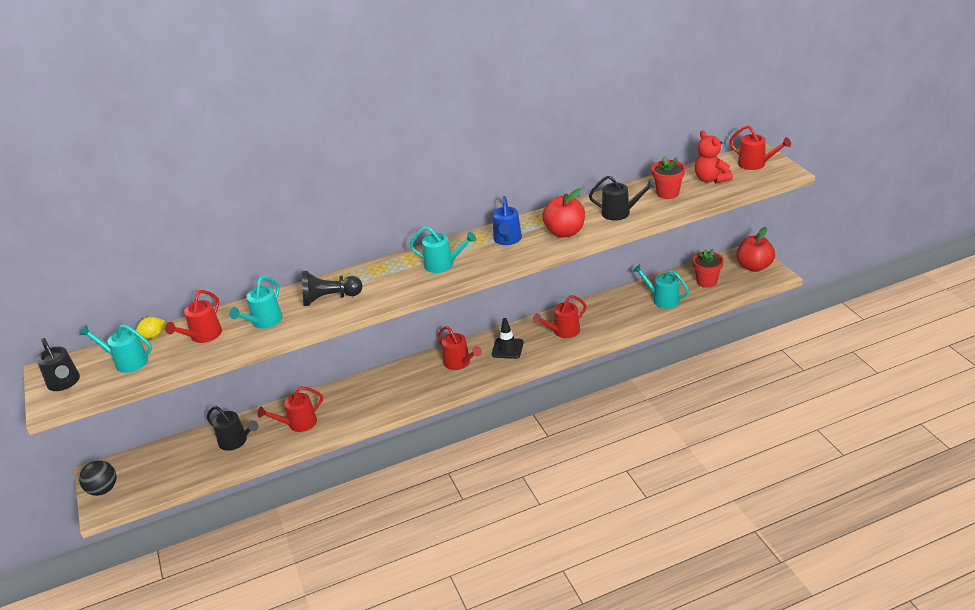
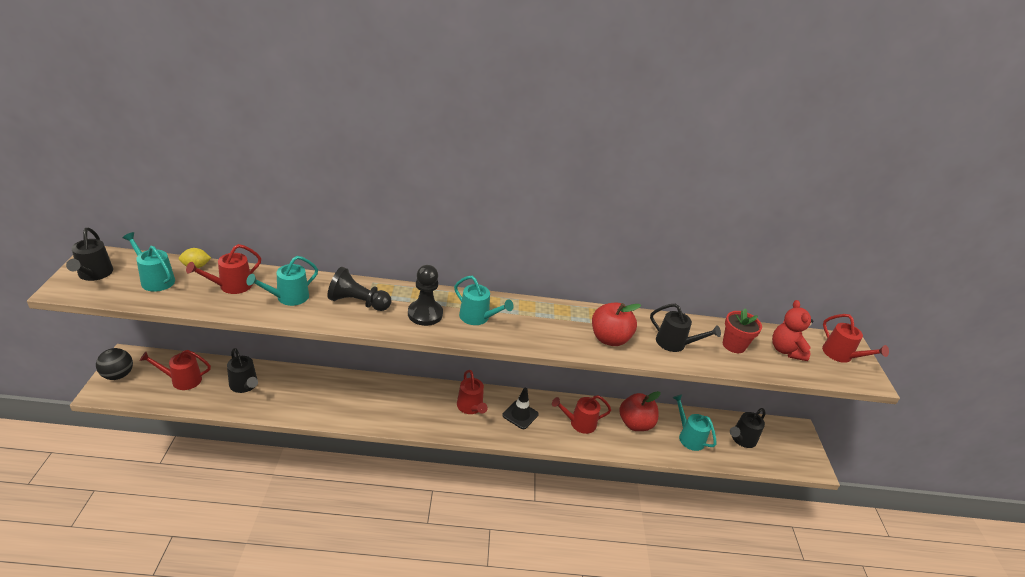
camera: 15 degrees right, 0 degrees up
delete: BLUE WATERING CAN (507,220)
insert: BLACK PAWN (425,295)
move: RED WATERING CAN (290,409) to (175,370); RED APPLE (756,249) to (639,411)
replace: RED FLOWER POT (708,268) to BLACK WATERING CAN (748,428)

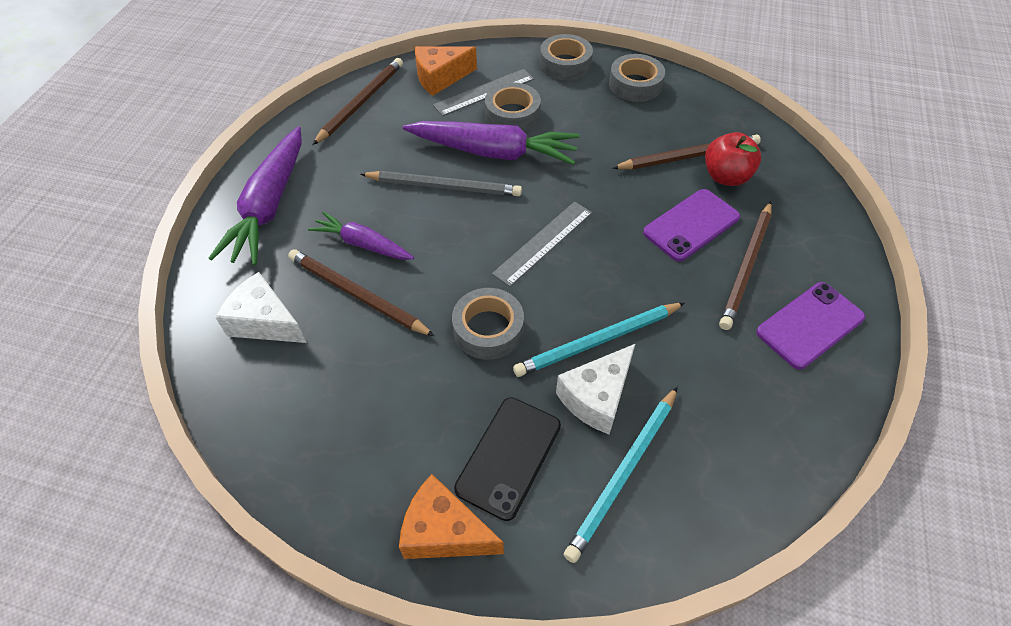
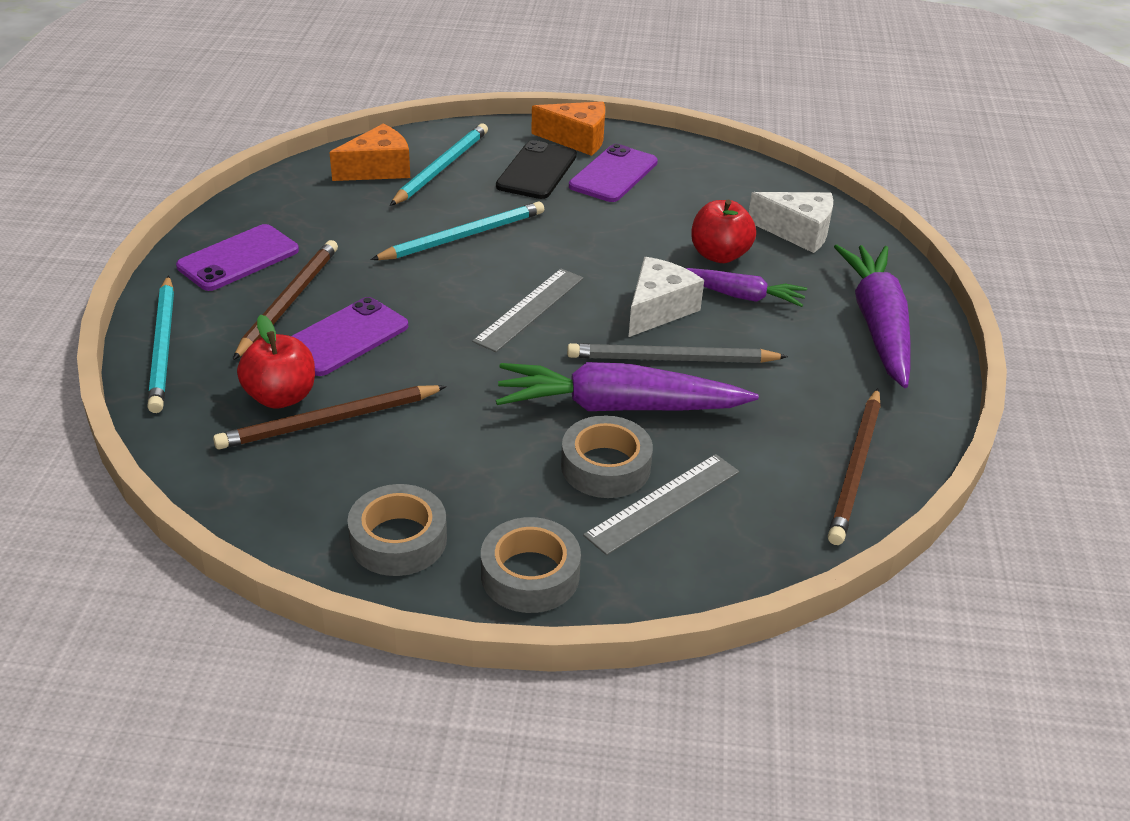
camera: 170 degrees right, 15 degrees down
delete: GREY TAPE (488,324)
insert: TURQUOISE PENCIL (160,344); PURPLE PHONE (613,173)
move: ORANGE CHEESE (446,71) to (369,152); WHITE CHEESE (595,389) to (666,297)
replace: BROWN PENCIL (361,292) to RED APPLE (723,231)

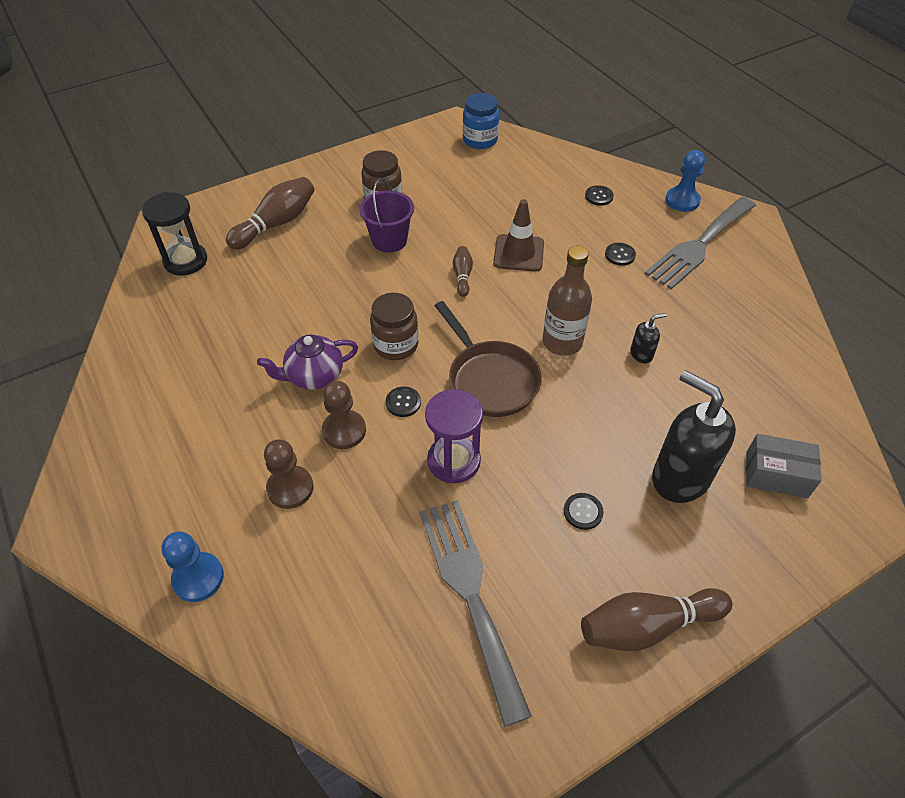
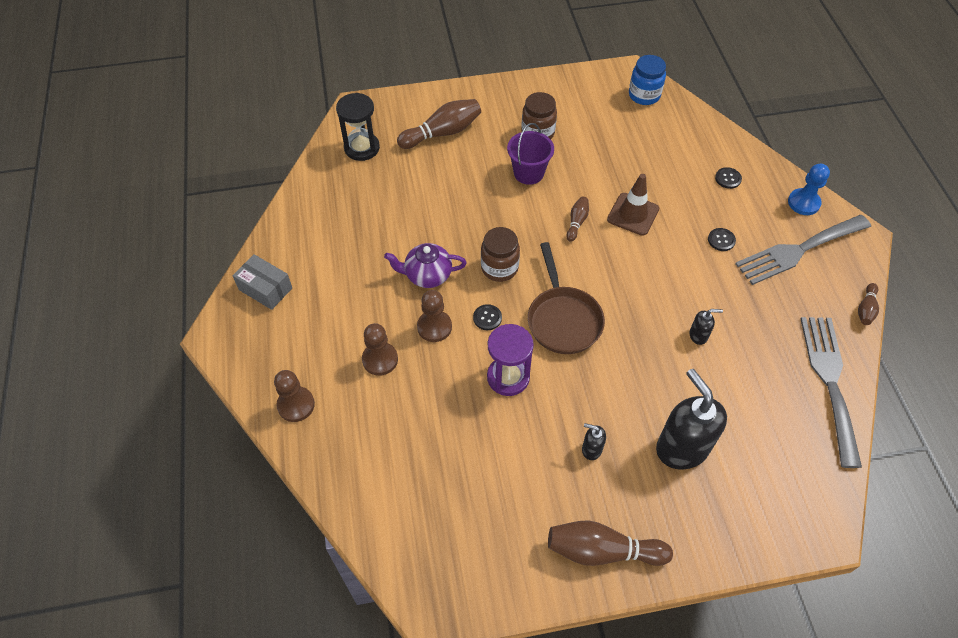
camera: 20 degrees right, 5 degrees up
delete: BROWN BOTTLE (567,301)
insert: BROWN BOWLING PIN (868,304)
move: GREY FORK (475,613) to (831,392); GREY BOX (784,466) to (262,282)
replace: BLACK BUTTON (584,511) to BLACK SOAP DISPENSER (594,441)
recolor: BLUE PAWN (192,566) to BROWN PAWN (294,396)

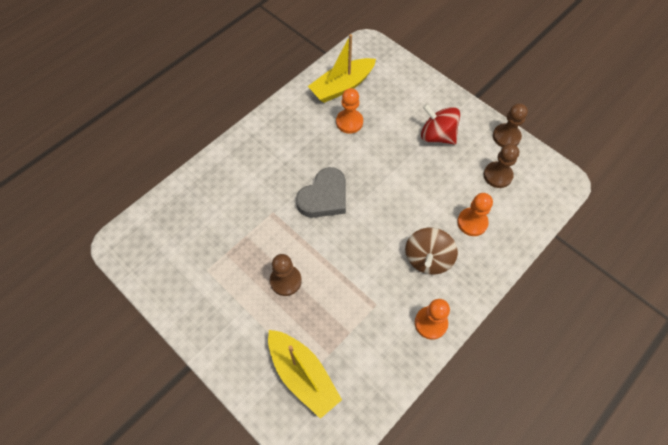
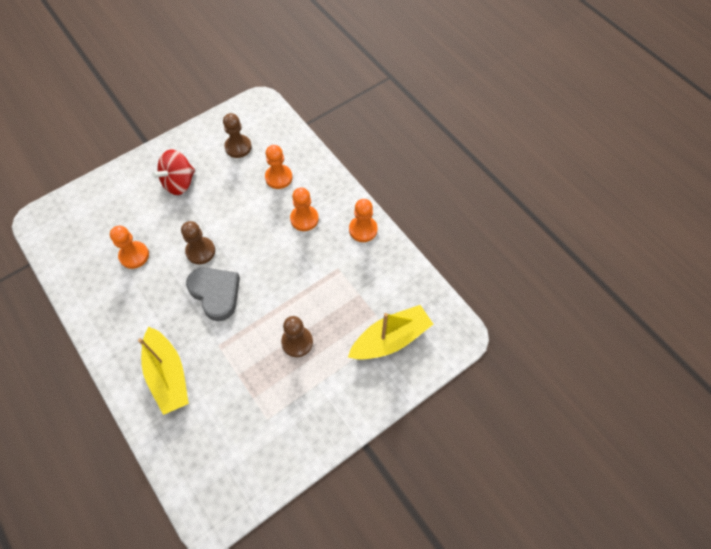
camera: 80 degrees left, 0 degrees up
move: YELLOW BOAT (342,68) to (163,371); BROWN PAWN (510,125) to (198,242)
replace: BROWN SPINNING TOP (431,251) to ORANGE PAWN (304,209)

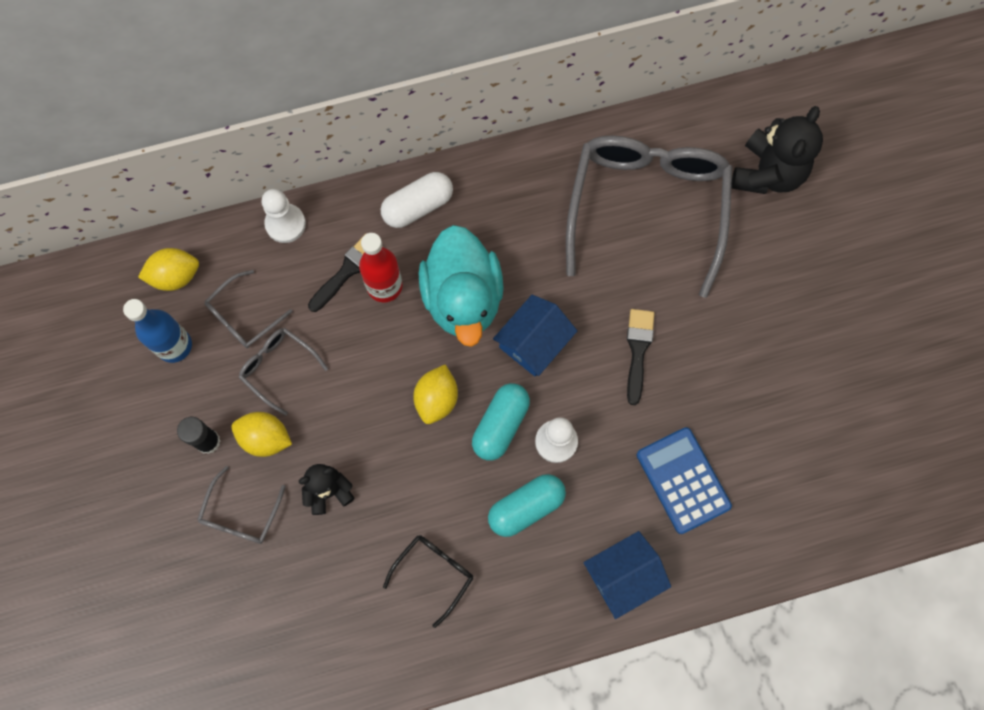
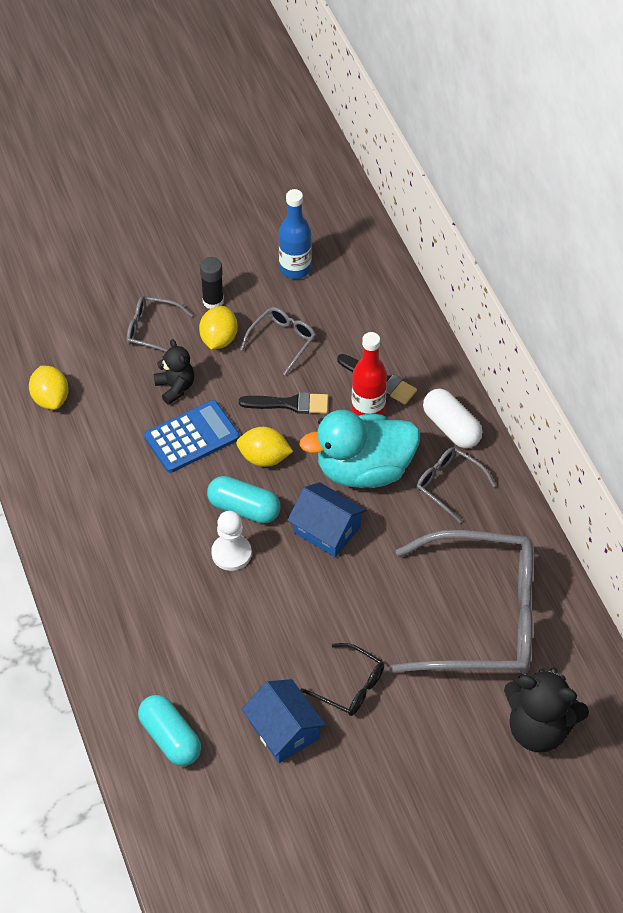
camera: 85 degrees right, 20 degrees down
delete: WHITE PAWN (284,216)
move: YELLOW LEMON (168,269) to (49,388); GREY GLASSES (249,309) to (456,485); BLACK GLASSES (428,581) to (342,679); TURQUOISE CAPSULE (527,505) to (169,730); BLUE HOUSE (627,575) to (284,721); BLACK BRUSH (641,357) to (283,403); BLUE CALCULATOR (684,480) to (192,436)

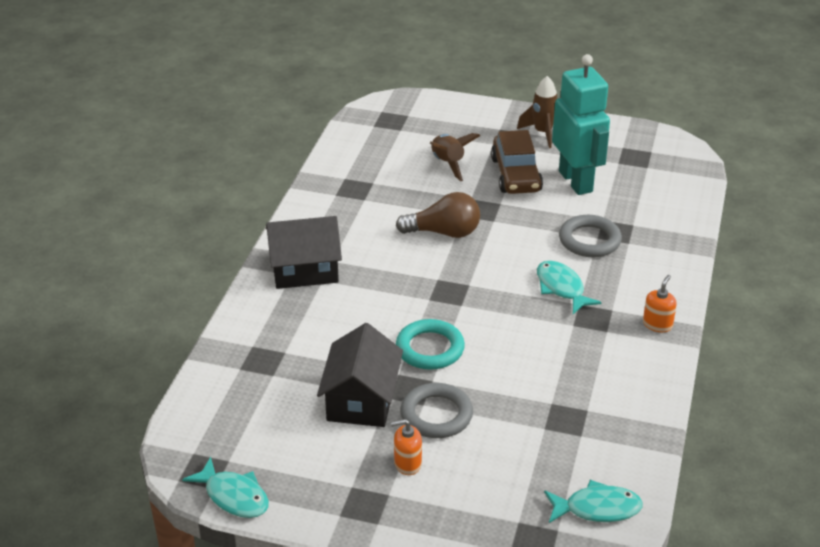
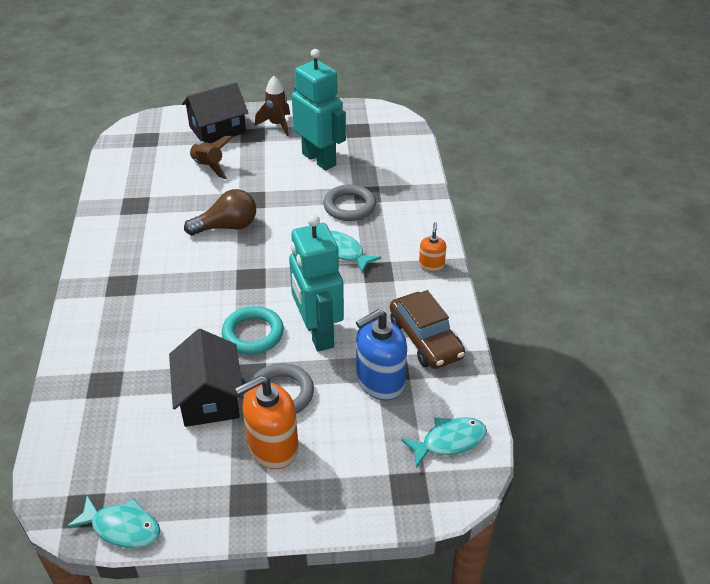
camera: 20 degrees left, 5 degrees up
insert: TURQUOISE ROBOT (316,283); BLUE SOAP DISPENSER (381,354)
move: BLACK HOUSE (304,252) to (215,112); BROWN CAR (517,162) to (427,329)
resize: ORANGE SOAP DISPENSER (406,447) = (266,422) x1.91

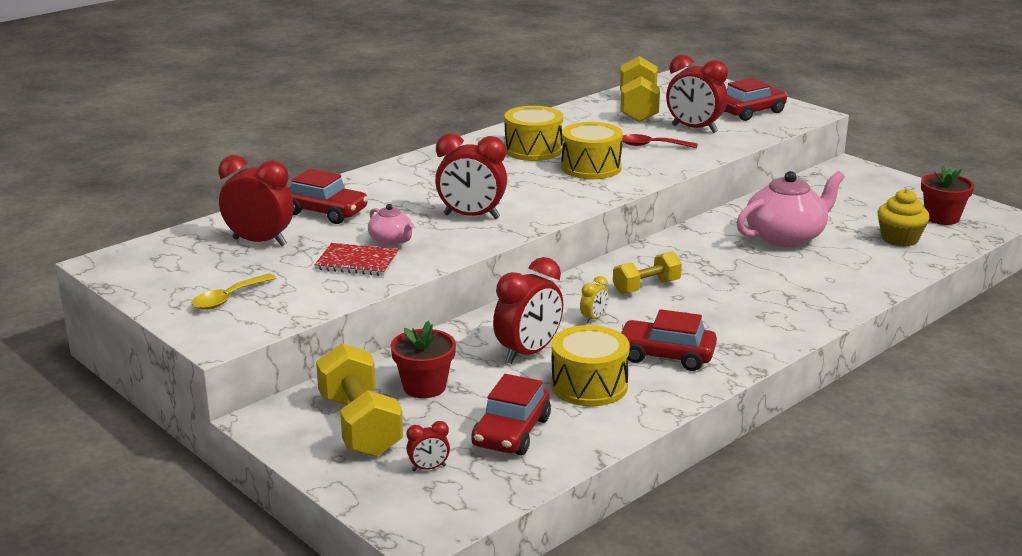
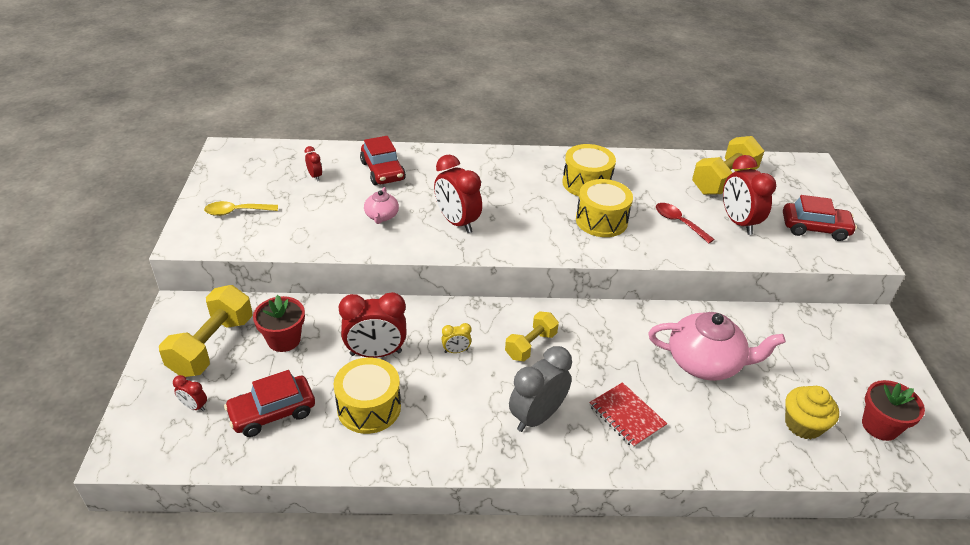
camera: 40 degrees right, 15 degrees up
delete: RED CAR (669,340)
insert: GREY CLOCK (540,389)
move: RED NOTEBOOK (357,259) to (628,415)
rotate: YELLOW DUMBBELL (647,272) = (532,336) 60 degrees counterclockwise
resize: RED CLOCK (256,200) = (313,163) x0.47

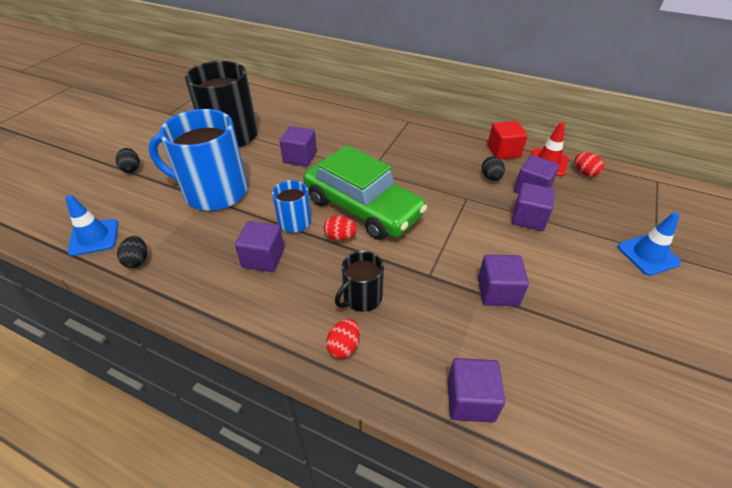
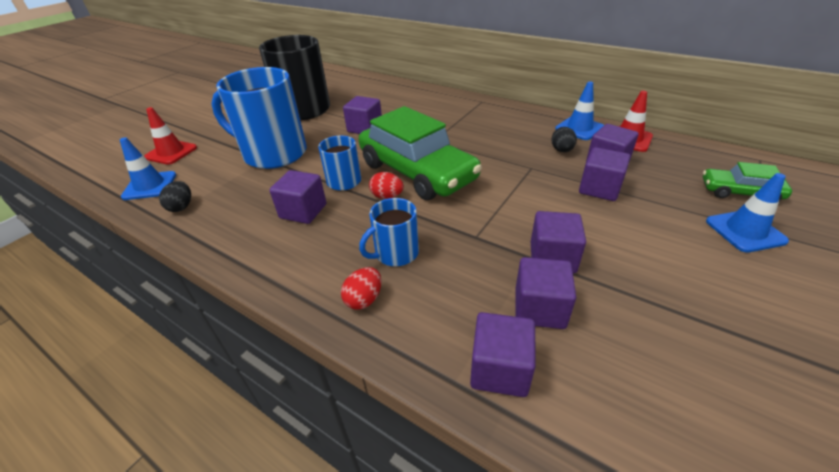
camera: 10 degrees right, 5 degrees down
delete: BLACK EGG (128,160); RED EGG (589,164)
insert: RED TRAFFIC CONE (170,136); PURPLE CUBE (545,293); GREEN CAR (747,181)
replace: RED CUBE (508,140) to BLUE TRAFFIC CONE (579,110)
recolor: BLACK MUG (359,281) to BLUE MUG (389,232)

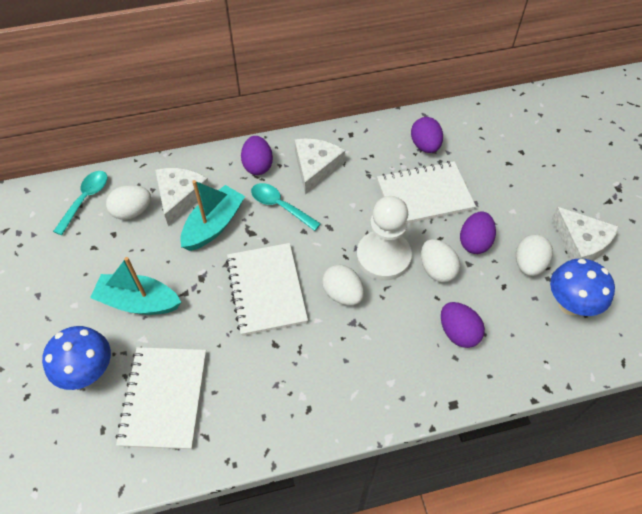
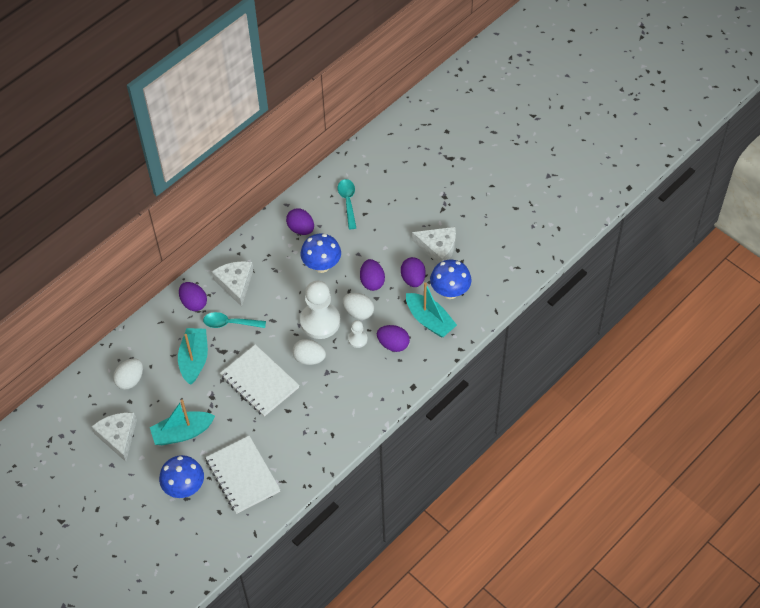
camera: 30 degrees left, 0 degrees up
insert: WHITE PAWN (358,334); TURQUOISE BOAT (431,310)
move: TURQUOISE SPOON (80,203) to (347,204); WHITE CHEESE (182,197) to (114,437)
replace: WHITE NOTEBOOK (426,192) to BLUE MUSHROOM (320,253)
recolor: WHITE EGG (534,255) to PURPLE EGG (413,272)

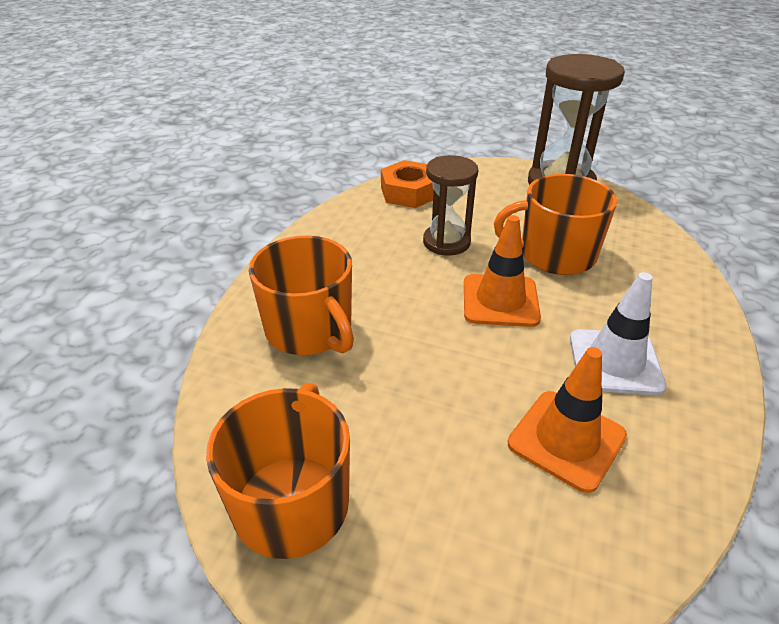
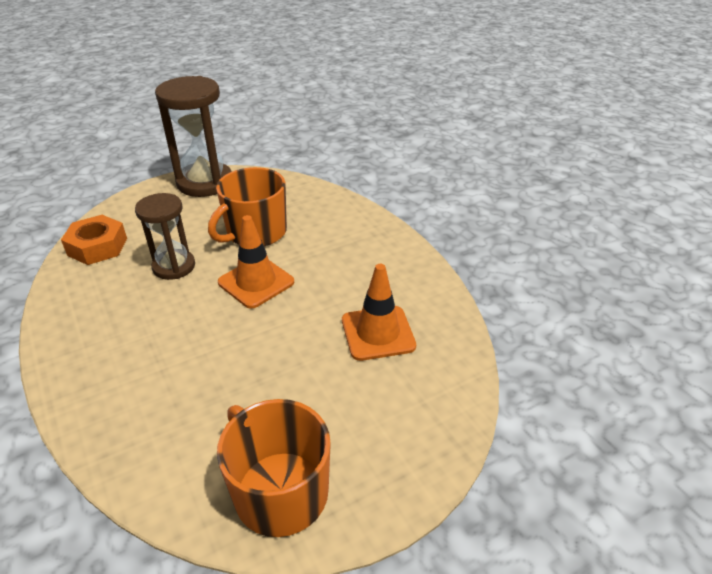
camera: 50 degrees left, 0 degrees up
delete: ORANGE MUG (301,295); WHITE TRAFFIC CONE (618,333)

